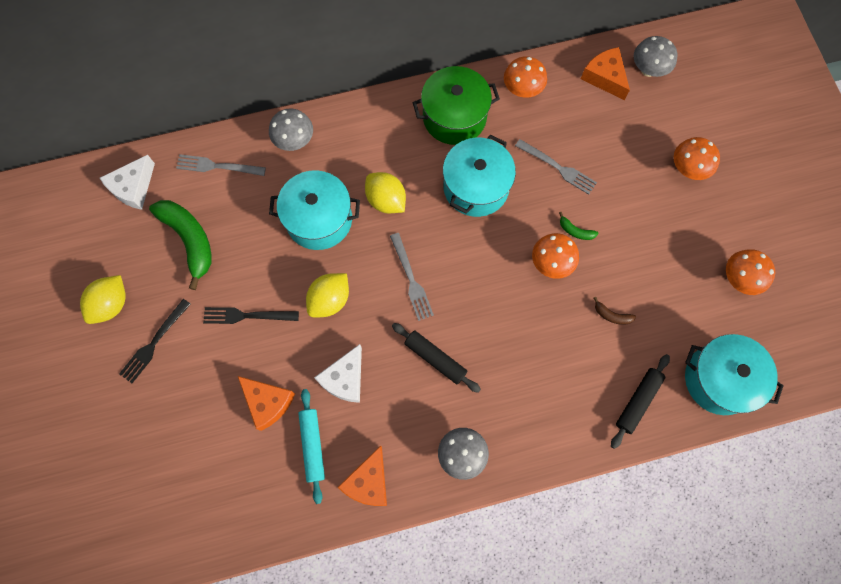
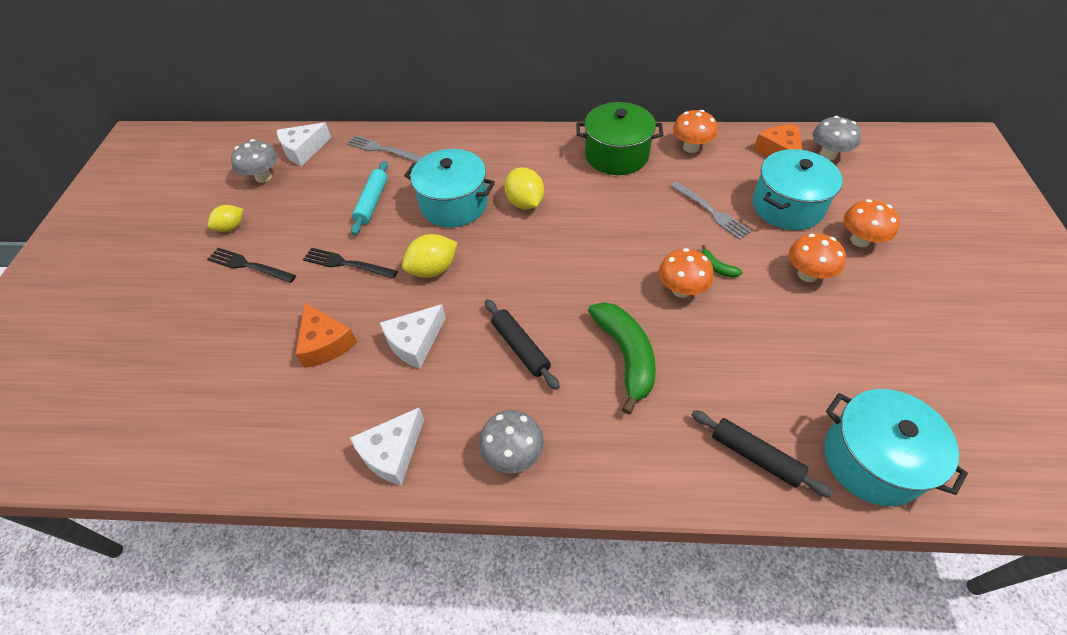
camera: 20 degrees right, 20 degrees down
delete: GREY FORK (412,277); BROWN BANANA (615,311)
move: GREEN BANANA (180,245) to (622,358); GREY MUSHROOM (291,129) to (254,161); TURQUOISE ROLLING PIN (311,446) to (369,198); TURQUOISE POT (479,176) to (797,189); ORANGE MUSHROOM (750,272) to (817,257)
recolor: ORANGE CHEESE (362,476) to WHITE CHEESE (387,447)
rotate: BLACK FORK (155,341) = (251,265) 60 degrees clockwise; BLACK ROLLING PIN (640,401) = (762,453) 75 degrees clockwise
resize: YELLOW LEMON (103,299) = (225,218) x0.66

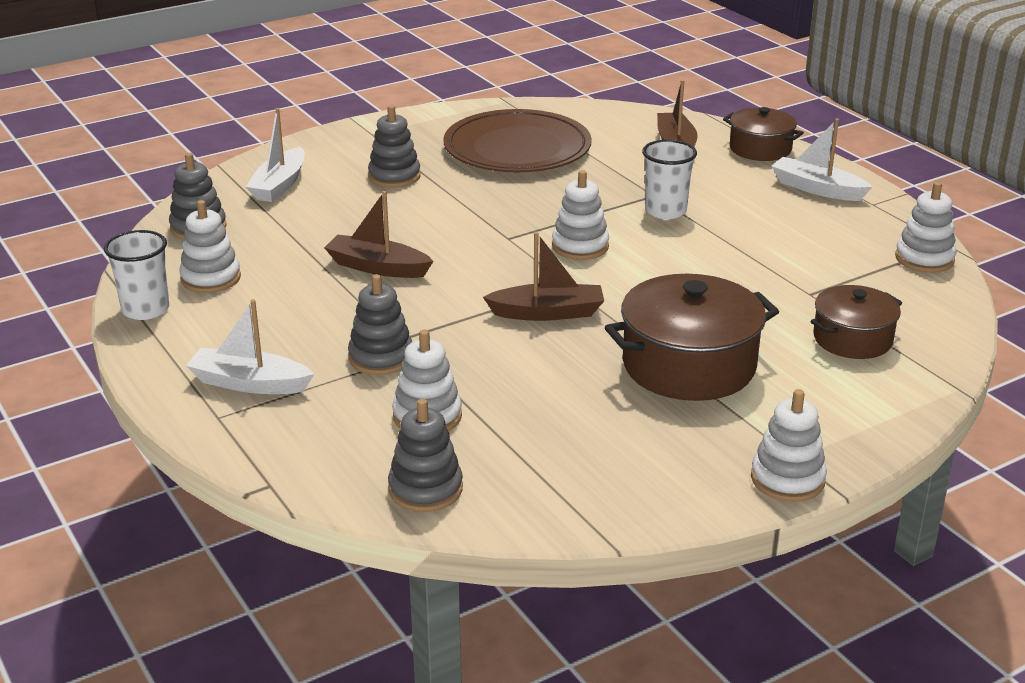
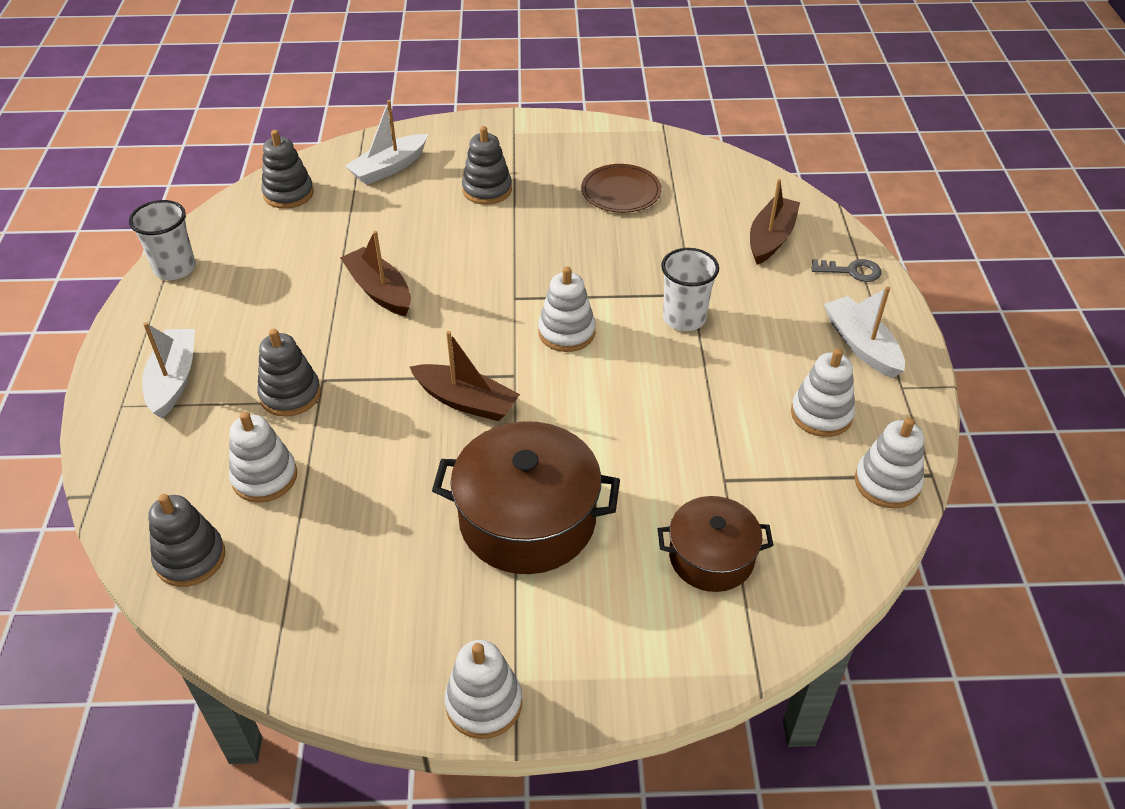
camera: 30 degrees right, 15 degrees up
move: WHITE STACKING TOY (210,246) to (823,392)
replace: BROWN POT (763,134) to GREY KEY (846,270)
rotate: WHITE BOAT (250,346) = (168,370) 45 degrees clockwise
resize: BROWN PLATE (517,140) = (621,188) x0.55

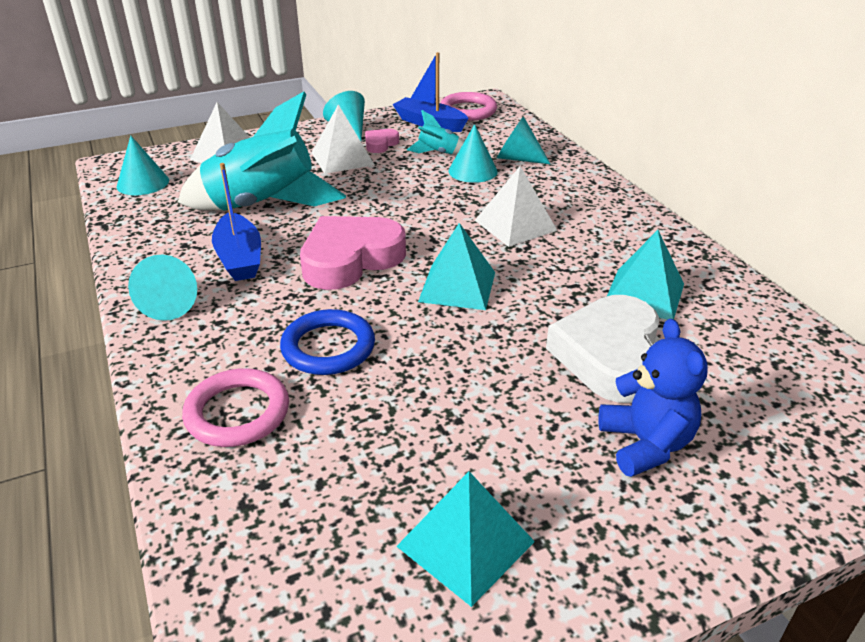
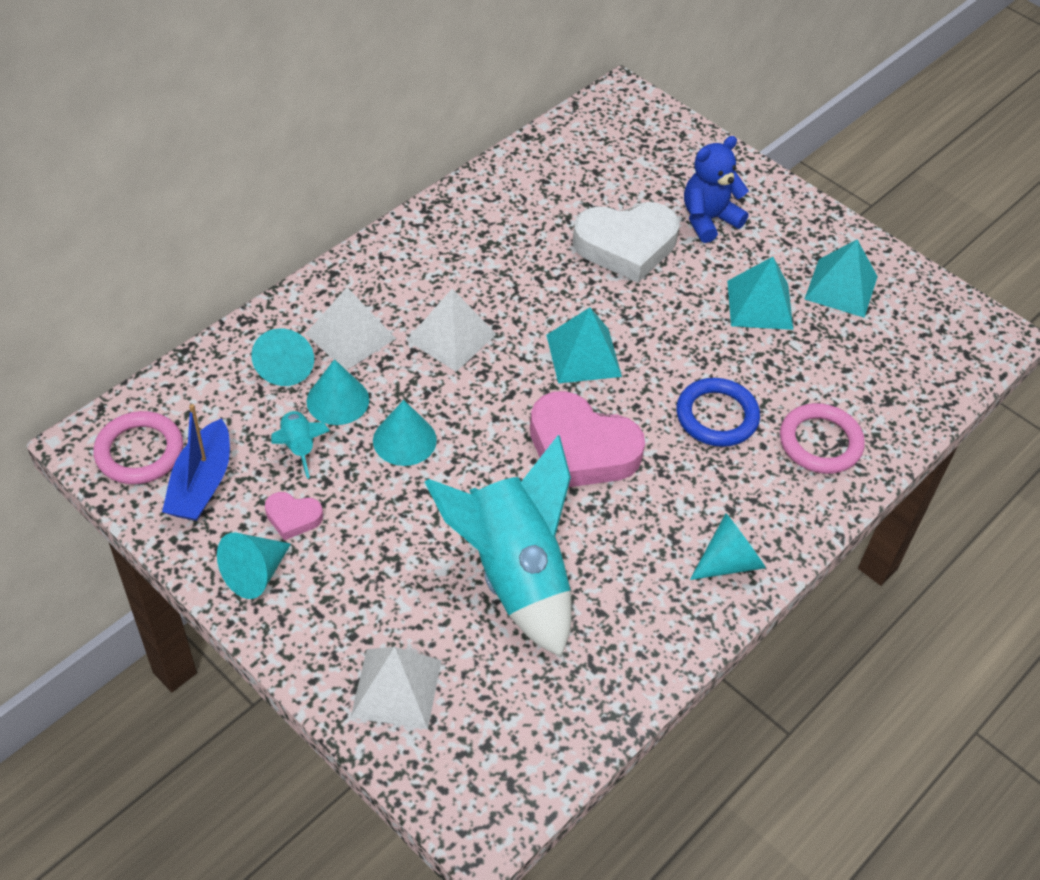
camera: 115 degrees left, 15 degrees up
delete: BLUE BOAT (236,222)
move: TURQUOISE CONE (143,165) to (405,433); WHITE PYRAMID (343,139) to (350,328); TURQUOISE PYRAMID (645,275) to (760,293)

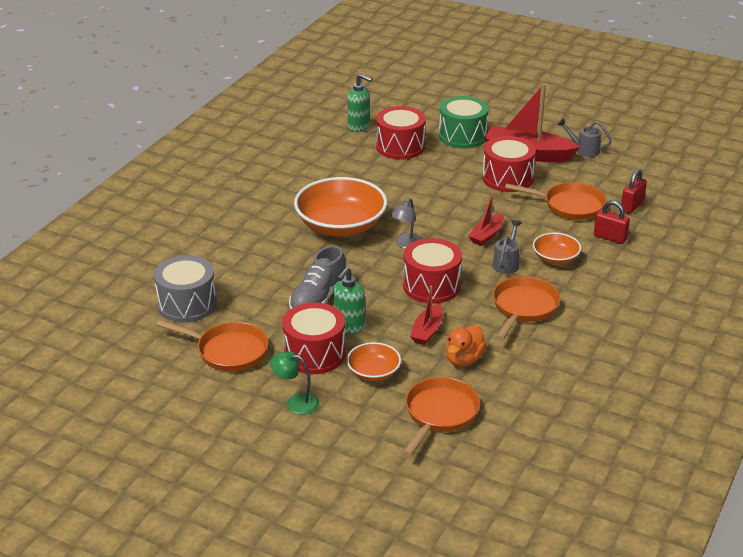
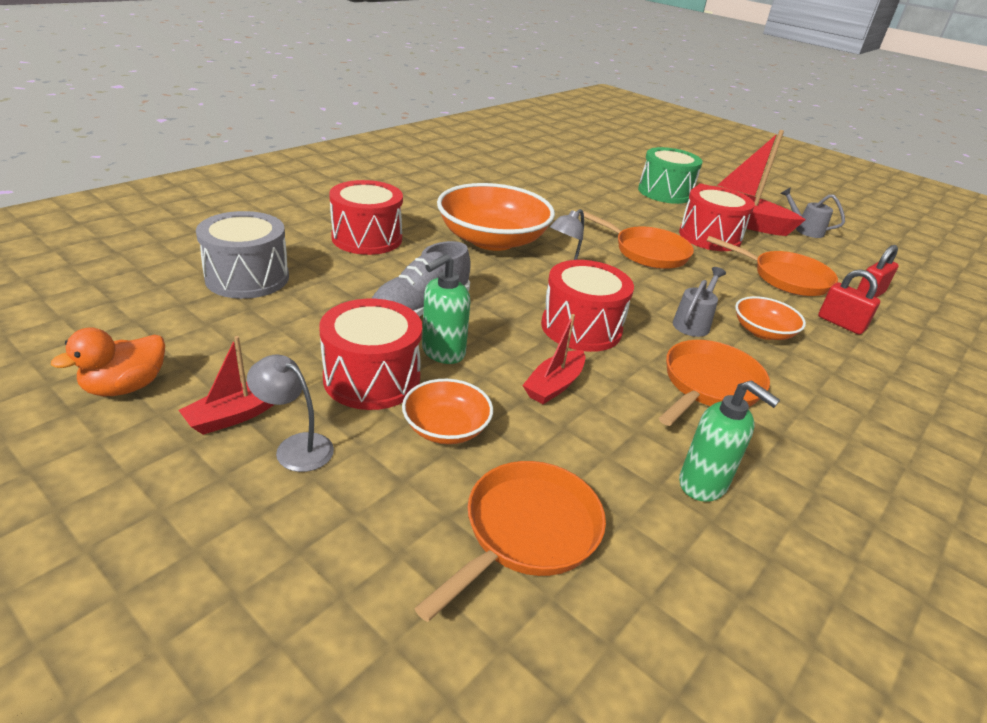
camera: 10 degrees right, 0 degrees up
move: ORANGE PAN (212,346) to (636,239); GREEN SOAP DISPENSER (359,103) to (729,441); RED DRUM (401,132) to (366,217); ORANGE DUCK (466,346) to (108,361); RED BOAT (486,219) to (227,385)
recolor: GREEN LAMP (294,383) to GREY LAMP (290,413)

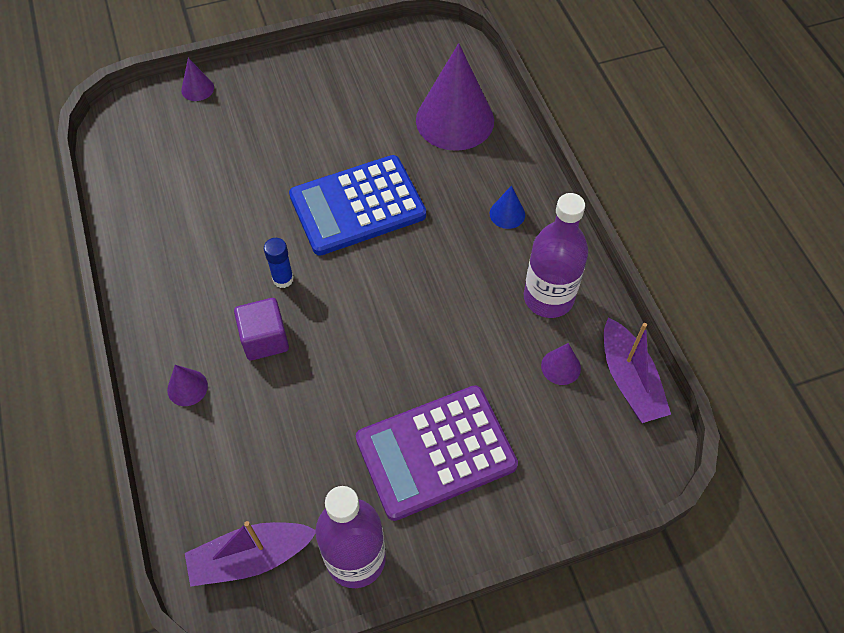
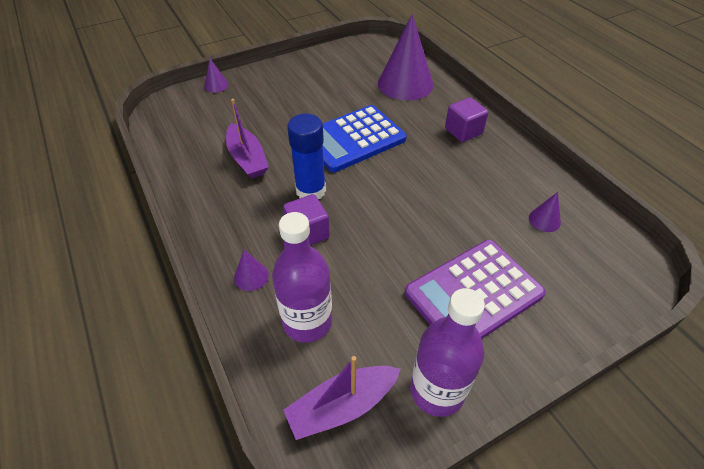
camera: 10 degrees left, 10 degrees down
move: PURPLE BOTTLE (556,255) to (302,277); PURPLE BOAT (637,370) to (247,139)
replace: BLUE CONE (507,207) to PURPLE CUBE (466,119)
resize: BLUE GLUE STICK (279,263) = (306,156) x1.80

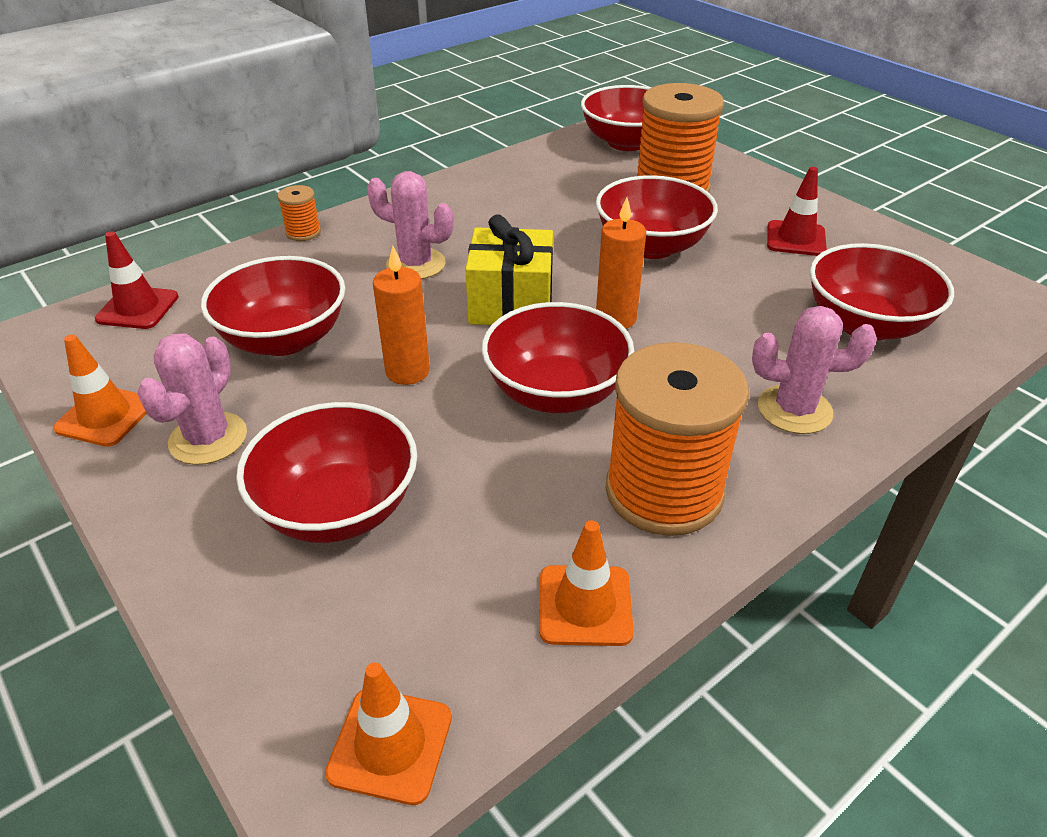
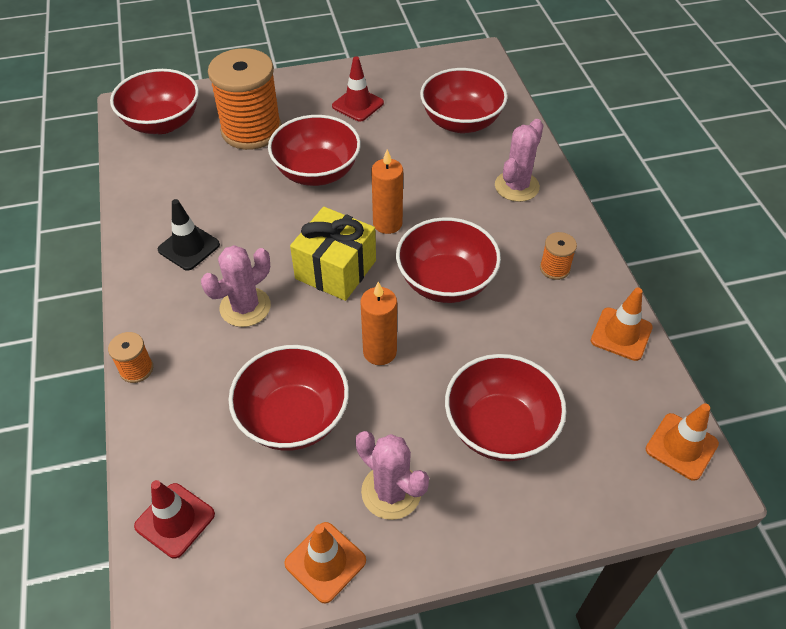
camera: 65 degrees left, 10 degrees up
insert: BLACK TRAFFIC CONE (189,235)
resize: ORANGE SPOOL (677,439) = (558,256) x0.43

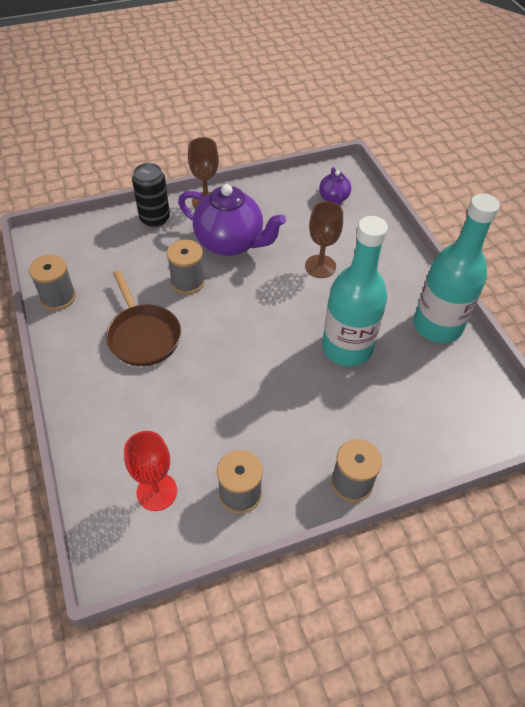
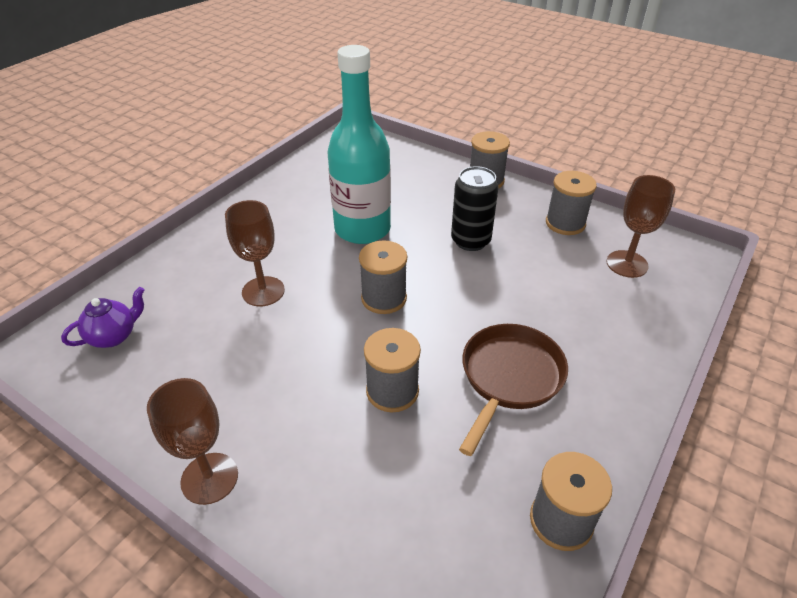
camera: 125 degrees left, 10 degrees down
delete: PURPLE TEAPOT (232,220); TURQUOISE BOTTLE (457,268)
insert: GREY SPOOL (383,277)
move: BLACK CAN (151,195) to (475,208)
recolor: RED GOBLET (150,471) to BROWN GOBLET (641,226)

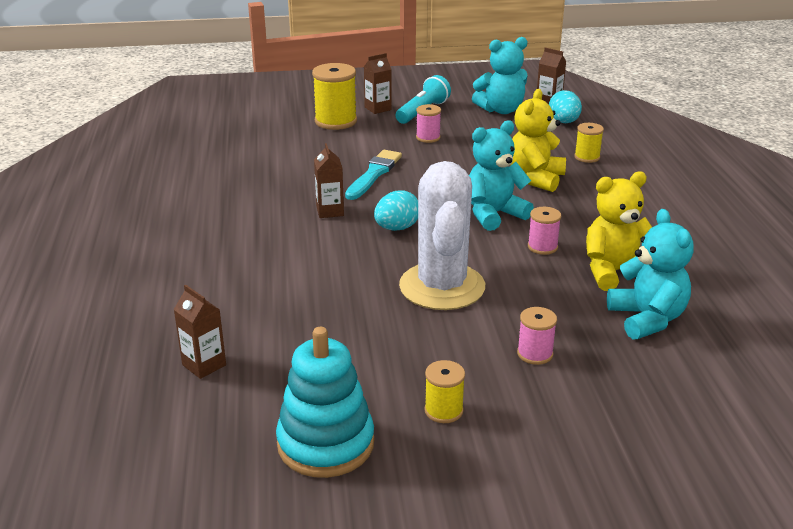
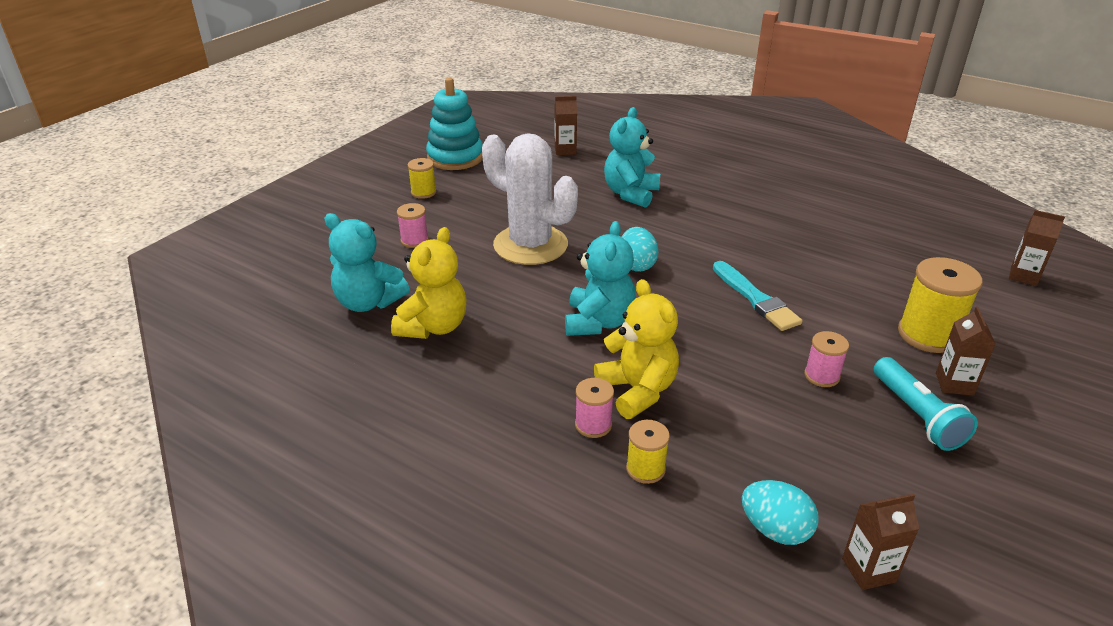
camera: 130 degrees right, 5 degrees up
move: BROWN CARTON (329,180) to (1037,248); TURQUOISE TEDDY BEAR (499,75) to (632,157); PINK SPOOL (544,231) to (594,408)

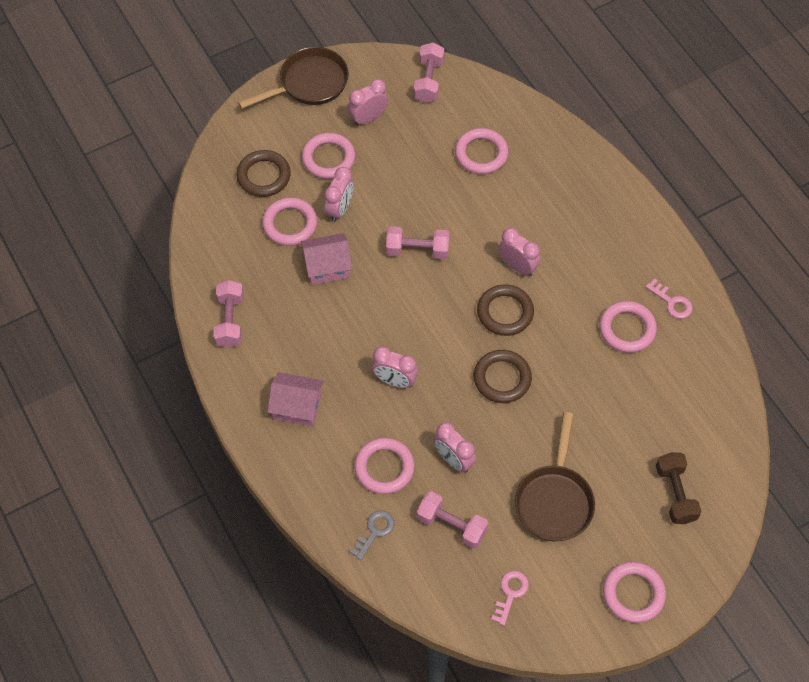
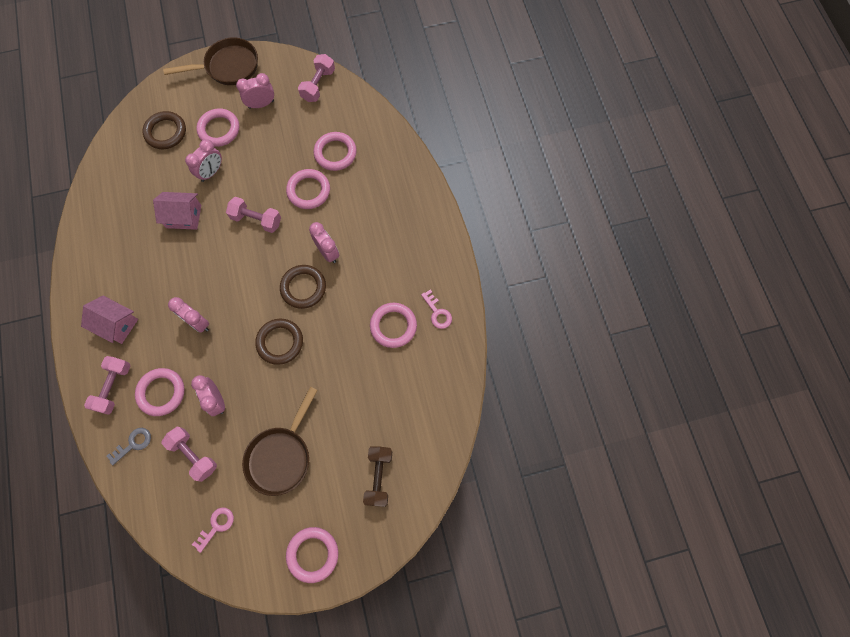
camera: 15 degrees right, 10 degrees up
move: PINK DUMBBELL (228,314) to (107,385); PINK RING (289,221) to (308,189)

